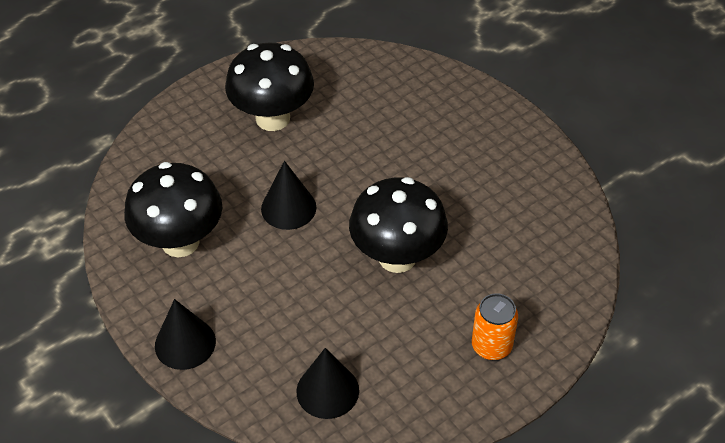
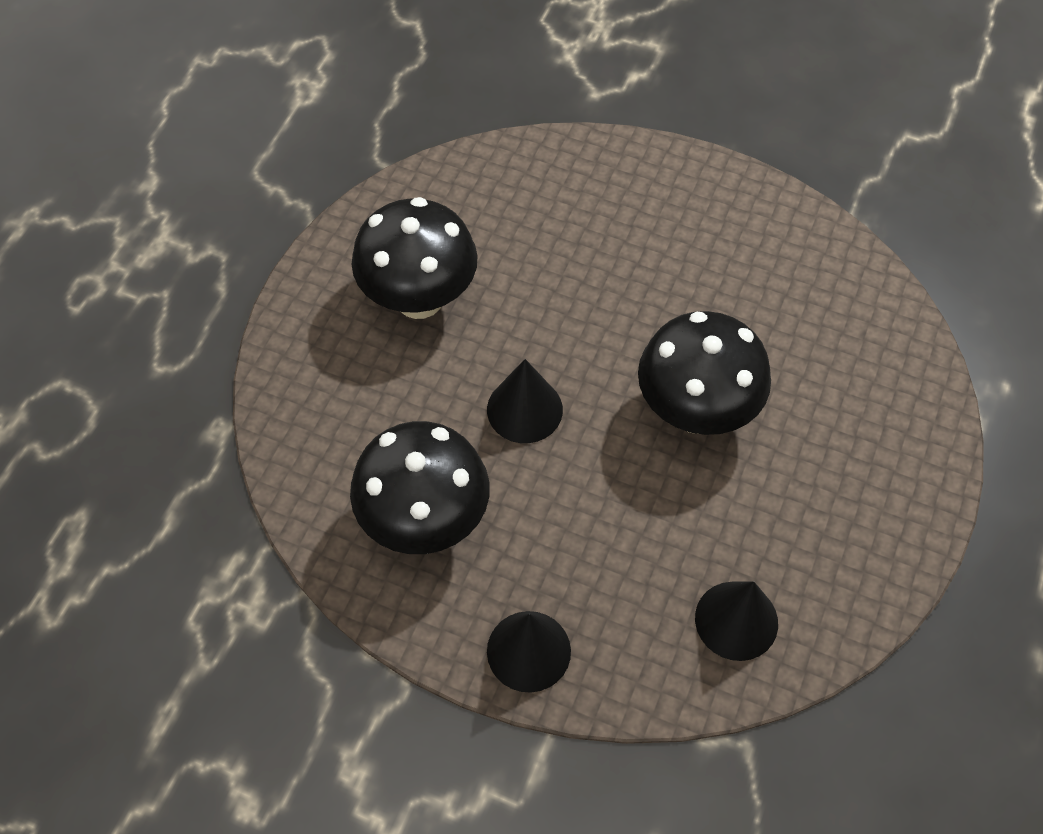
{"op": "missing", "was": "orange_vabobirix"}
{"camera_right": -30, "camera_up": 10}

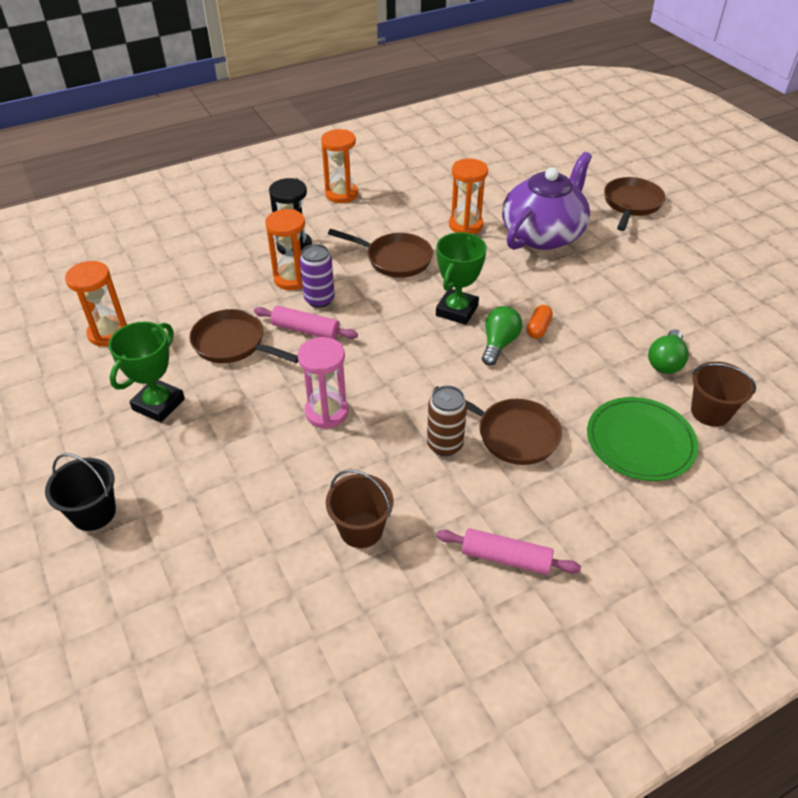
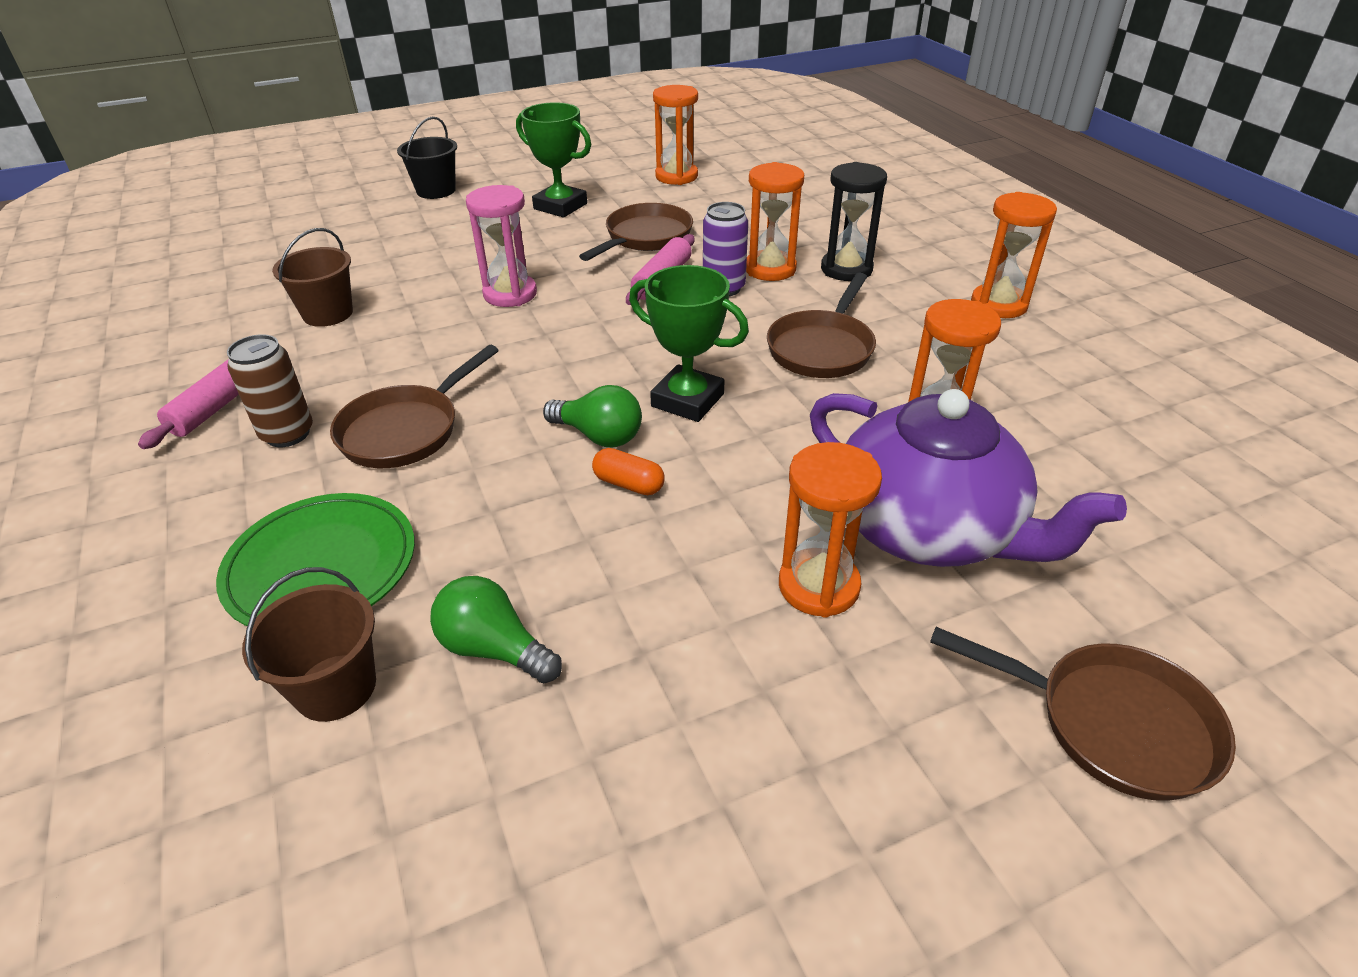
{"op": "relocated", "was": "brown_vabobirix"}
{"op": "appeared", "now": "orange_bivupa (no. 3 from left)"}
{"camera_right": 95, "camera_up": -5}

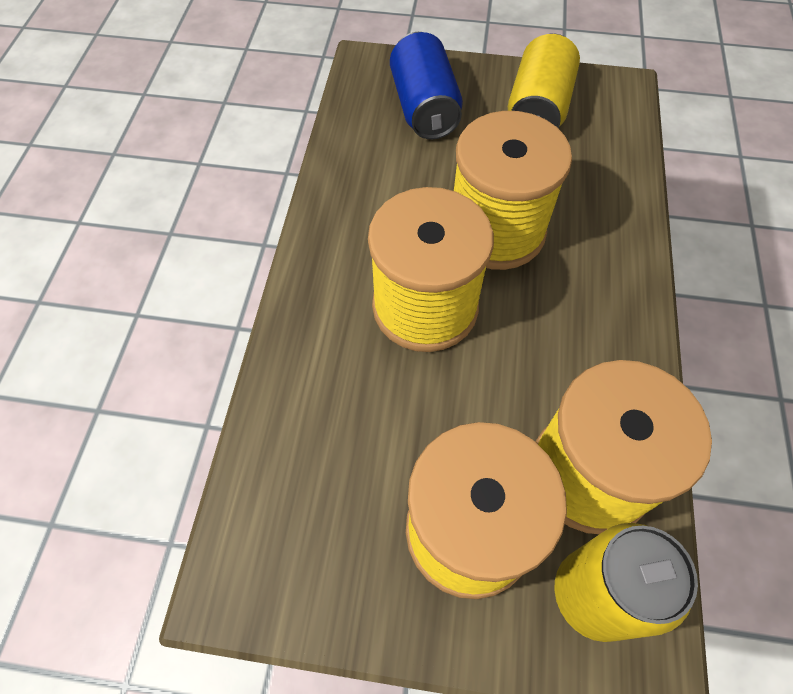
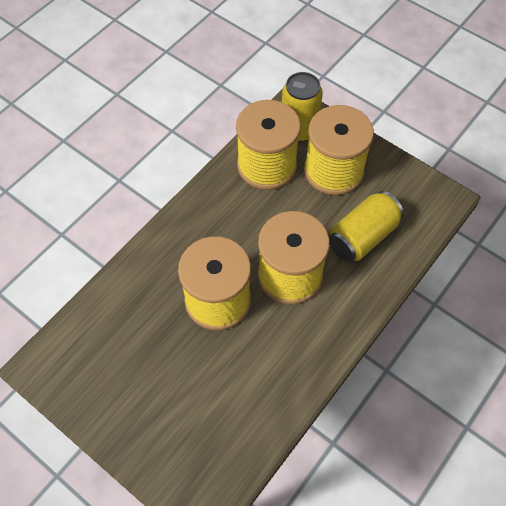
{"op": "missing", "was": "blue_vabobirix"}
{"op": "relocated", "was": "yellow_vabobirix (no. 1 from left in the first image)", "now": "yellow_vabobirix (no. 2 from left)"}
{"camera_right": -150, "camera_up": 0}

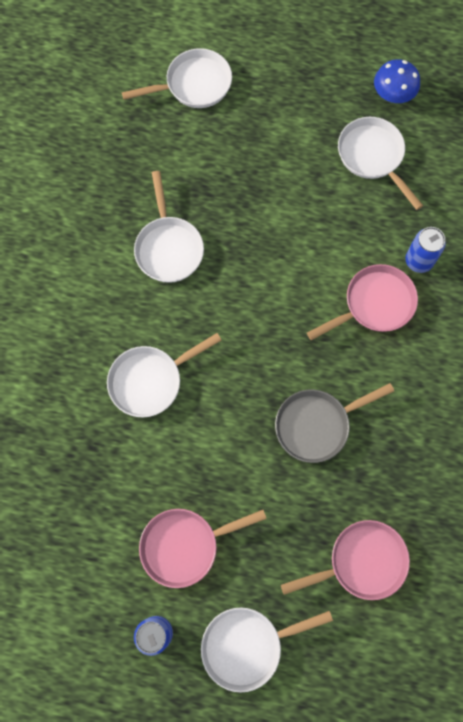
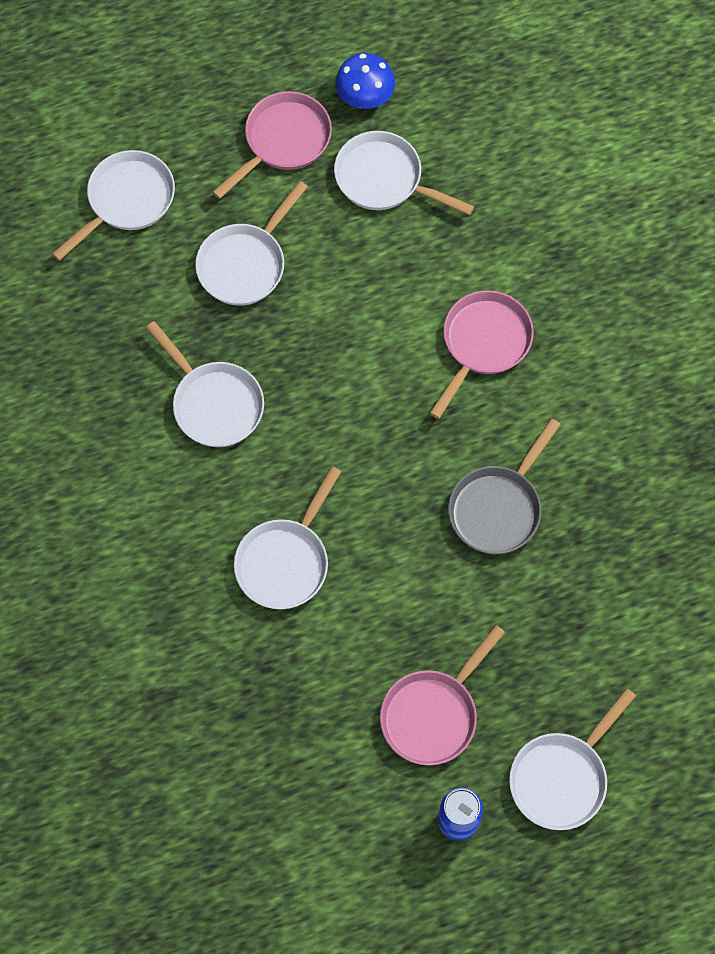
{"op": "relocated", "was": "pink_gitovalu (no. 2 from left in the first image)", "now": "pink_gitovalu (no. 1 from left)"}
{"op": "missing", "was": "blue_vabobirix (no. 2 from left)"}
{"op": "appeared", "now": "white_gitovalu (no. 3 from left)"}
{"camera_right": -30, "camera_up": -5}

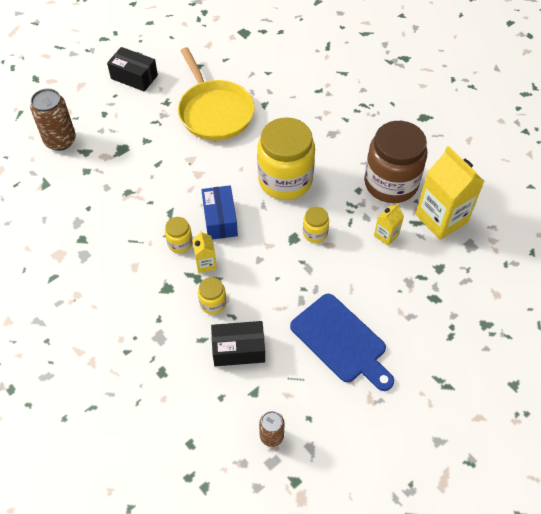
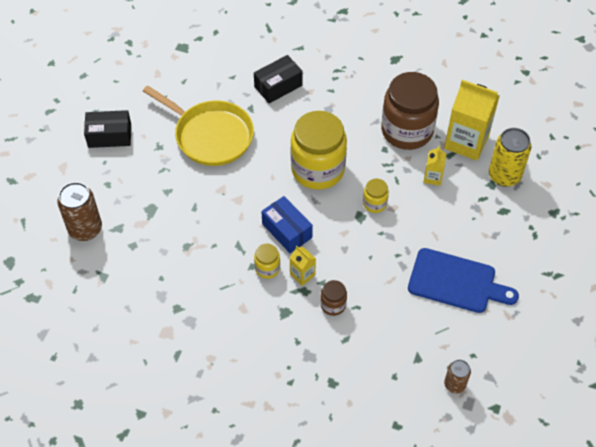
{"op": "colour", "was": "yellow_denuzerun (no. 2 from left)", "now": "brown_denuzerun (no. 1 from left)"}
{"op": "relocated", "was": "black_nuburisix (no. 2 from left)"}
{"op": "appeared", "now": "yellow_vabobirix"}
{"camera_right": -30, "camera_up": 0}

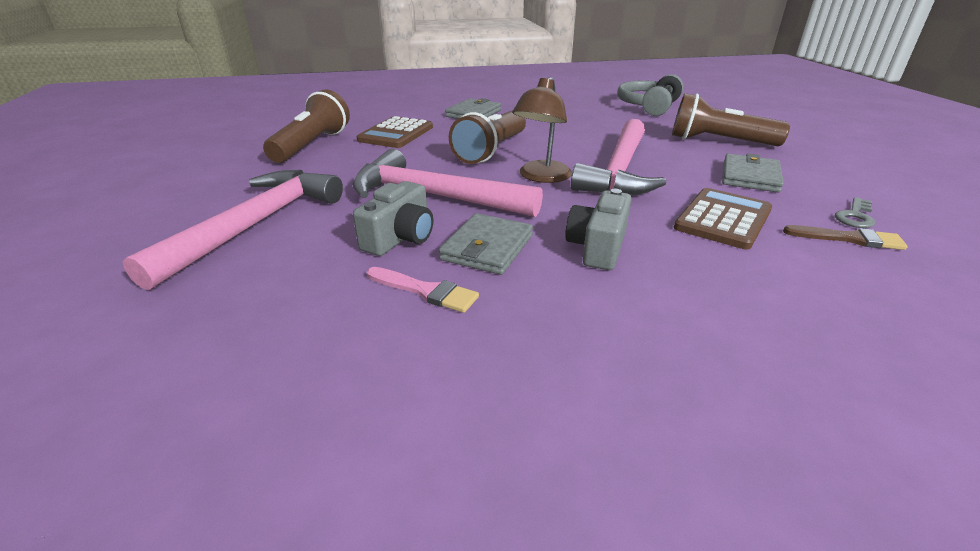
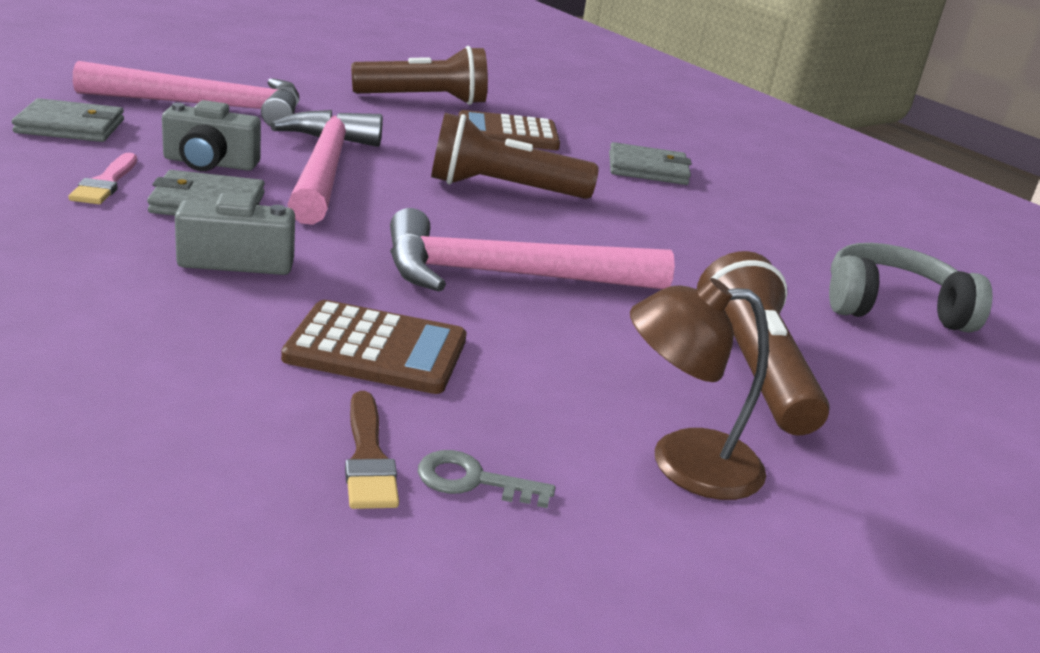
{"op": "relocated", "was": "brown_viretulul"}
{"op": "relocated", "was": "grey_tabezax (no. 3 from left in the first image)", "now": "grey_tabezax (no. 1 from left)"}
{"camera_right": 60, "camera_up": -5}

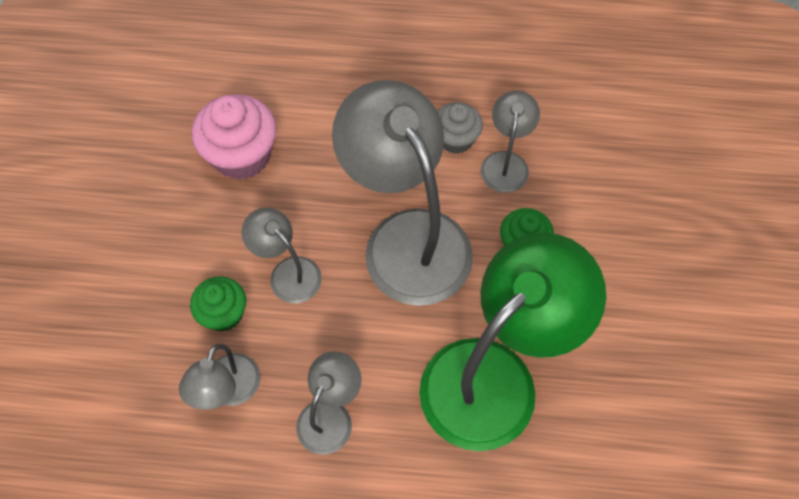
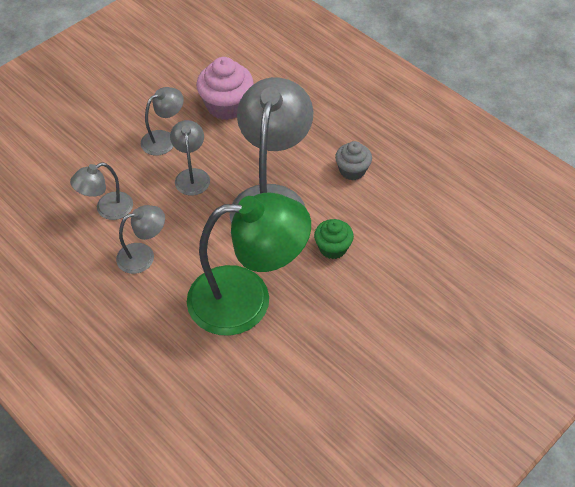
{"op": "missing", "was": "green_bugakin (no. 1 from left)"}
{"op": "relocated", "was": "grey_viretulul (no. 5 from left in the first image)", "now": "grey_viretulul (no. 3 from left)"}
{"camera_right": 40, "camera_up": -10}

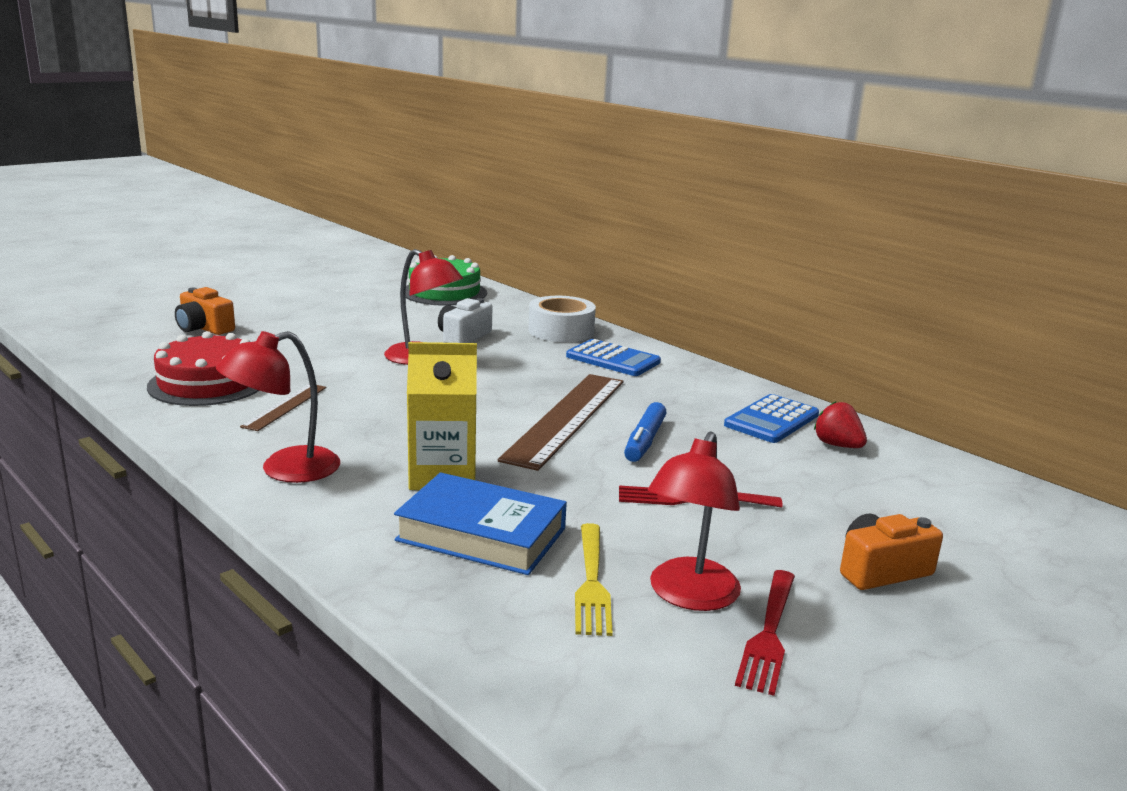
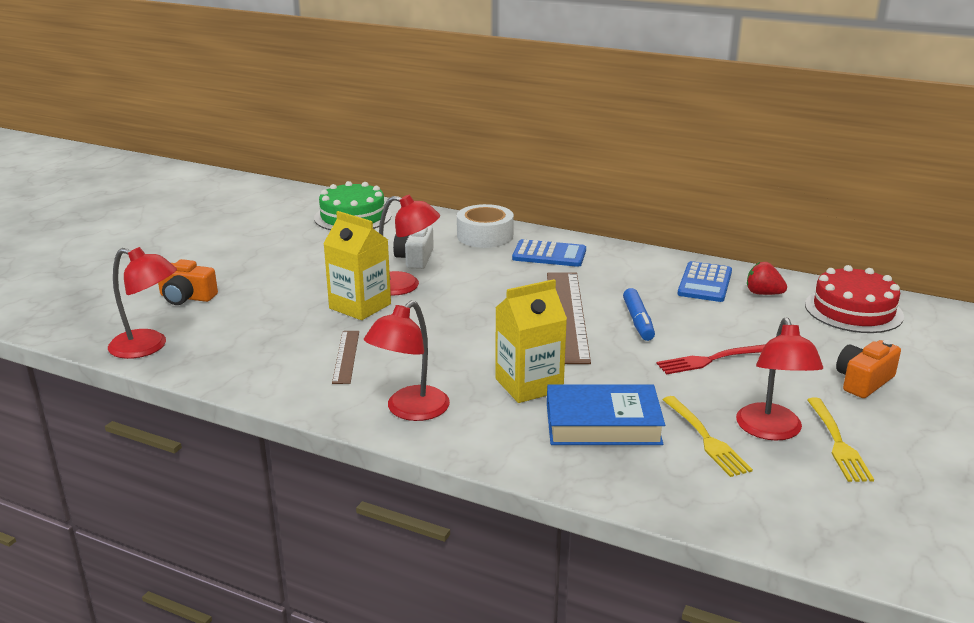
{"op": "relocated", "was": "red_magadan"}
{"op": "colour", "was": "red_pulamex (no. 2 from left)", "now": "yellow_pulamex (no. 2 from left)"}
{"op": "appeared", "now": "red_viretulul (no. 1 from left)"}
{"op": "appeared", "now": "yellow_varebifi (no. 1 from left)"}
{"camera_right": -20, "camera_up": 5}

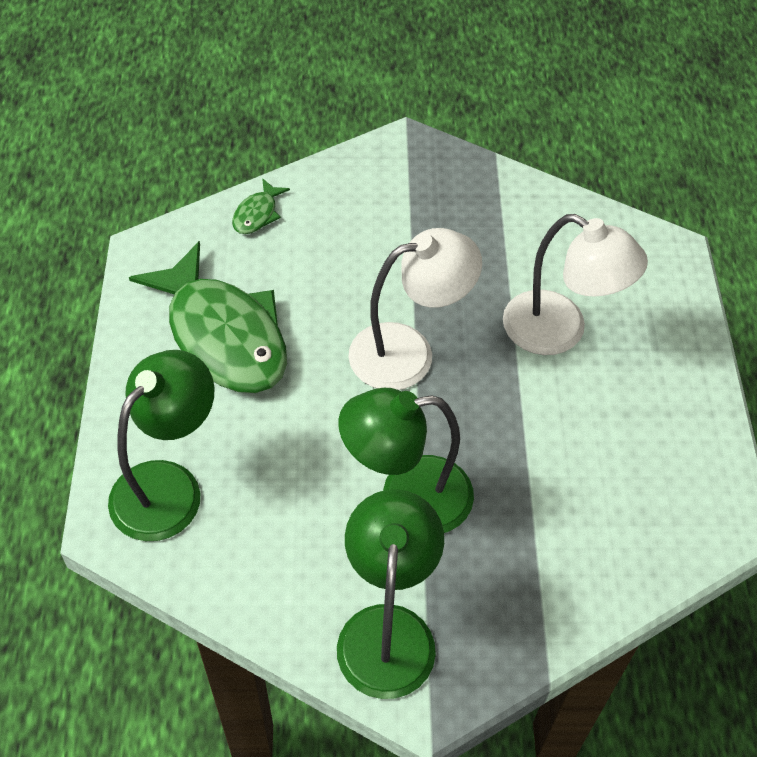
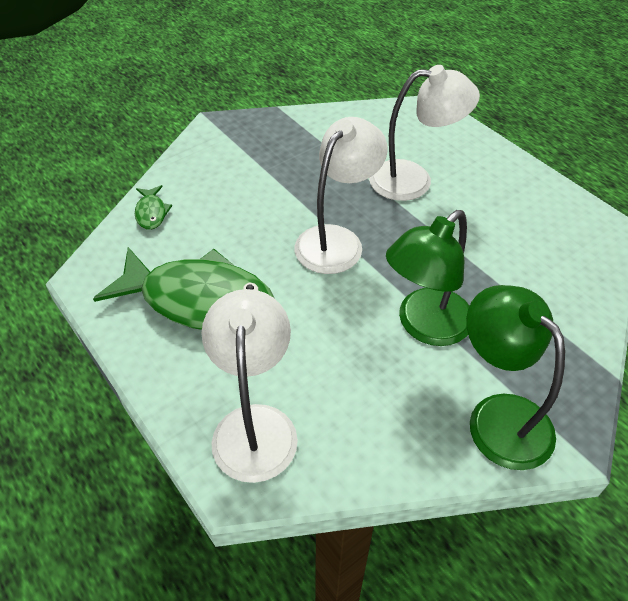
{"op": "colour", "was": "green_viretulul (no. 1 from left)", "now": "white_viretulul (no. 1 from left)"}
{"camera_right": -35, "camera_up": -5}

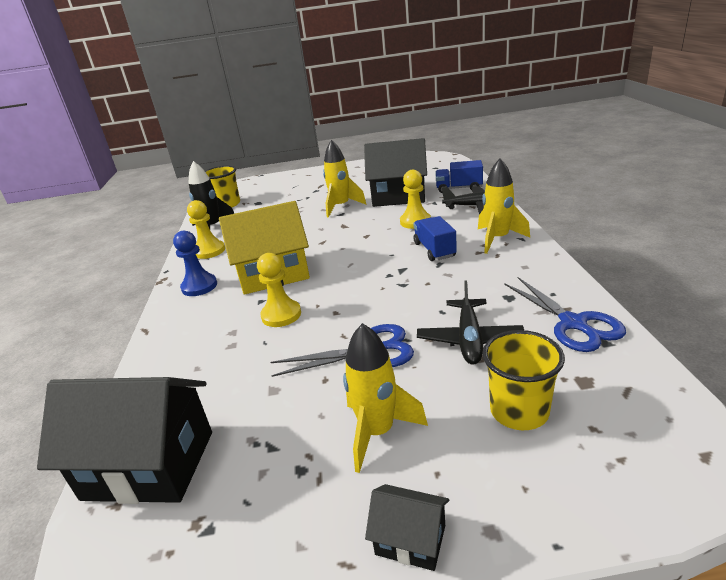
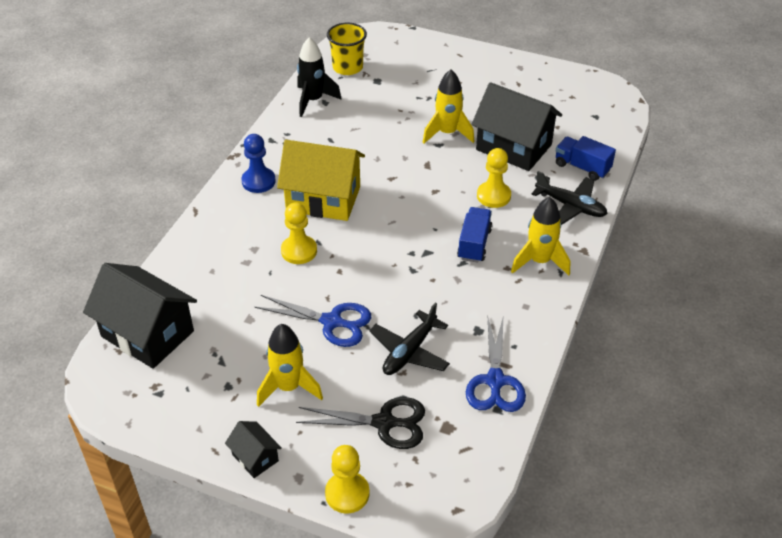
{"op": "relocated", "was": "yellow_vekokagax (no. 1 from left in the first image)", "now": "yellow_vekokagax (no. 2 from left)"}
{"op": "exchanged", "was": "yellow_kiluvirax (no. 2 from left)", "now": "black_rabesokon"}
{"camera_right": 25, "camera_up": 15}

